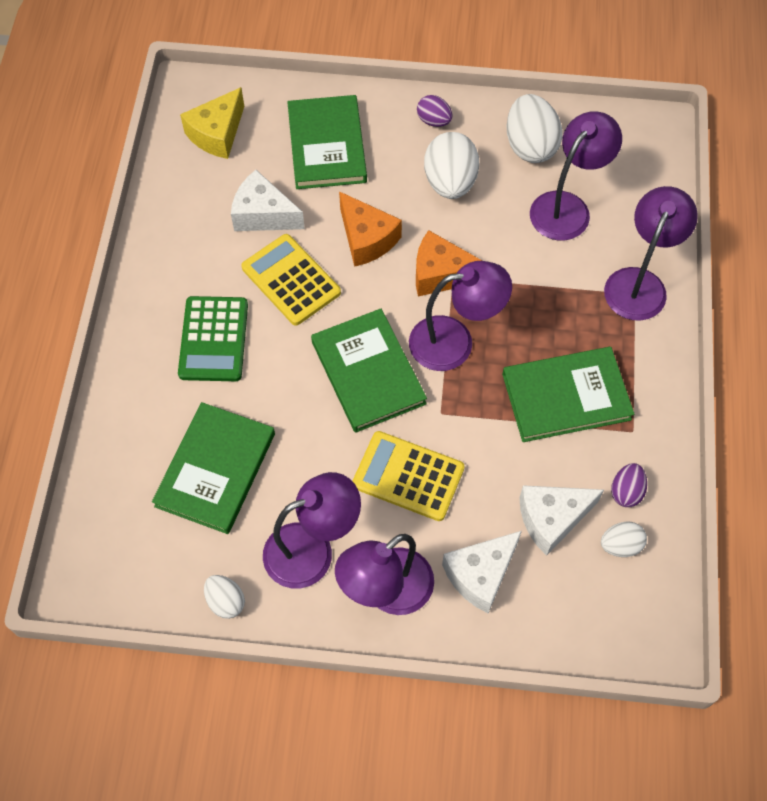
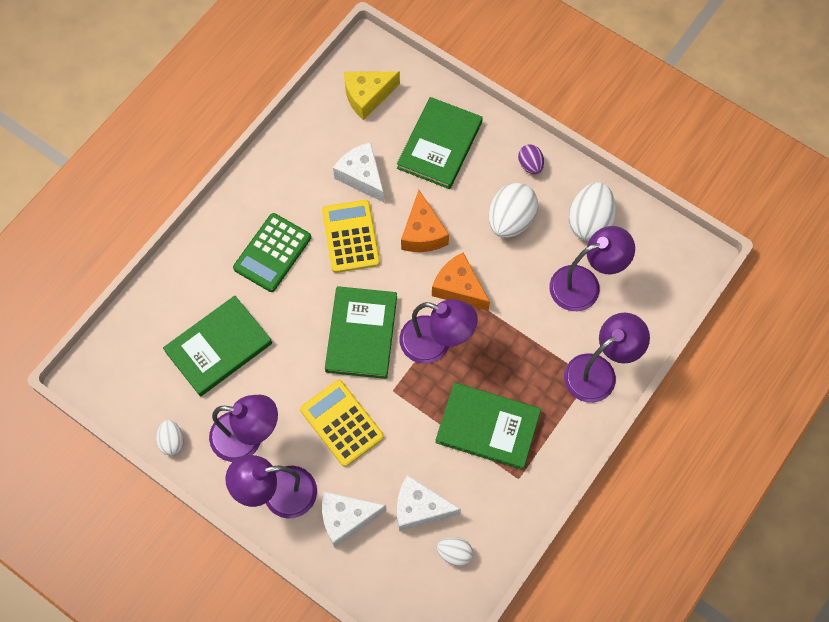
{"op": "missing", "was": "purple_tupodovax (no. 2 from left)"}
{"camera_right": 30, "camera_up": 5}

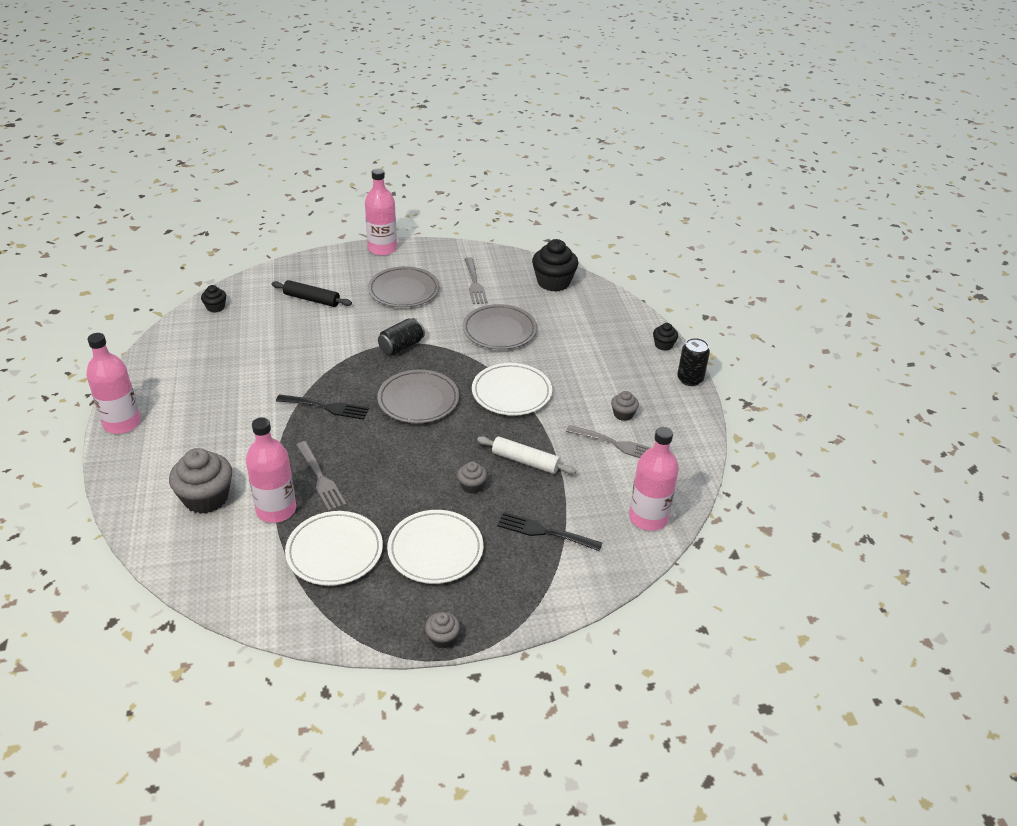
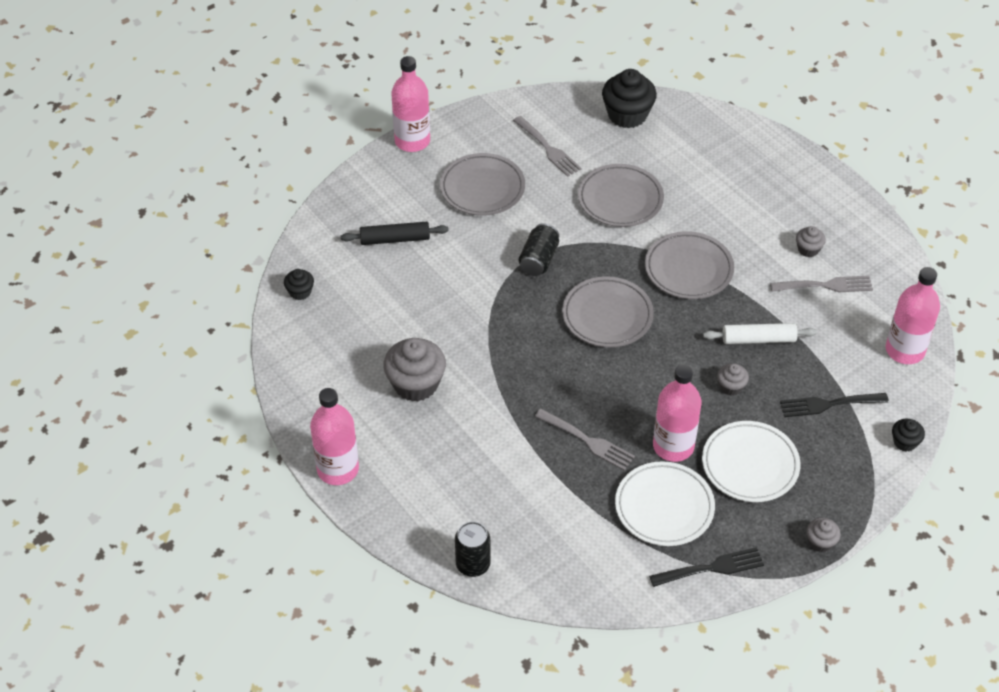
{"op": "relocated", "was": "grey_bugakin (no. 1 from left)"}
{"op": "relocated", "was": "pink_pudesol (no. 2 from left in the first image)", "now": "pink_pudesol (no. 3 from left)"}
{"op": "relocated", "was": "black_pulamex (no. 1 from left)"}
{"op": "colour", "was": "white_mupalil (no. 3 from left)", "now": "grey_mupalil (no. 4 from left)"}
{"op": "relocated", "was": "black_bugakin (no. 3 from left)"}
{"op": "relocated", "was": "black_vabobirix (no. 2 from left in the first image)", "now": "black_vabobirix (no. 1 from left)"}
{"camera_right": -25, "camera_up": 10}

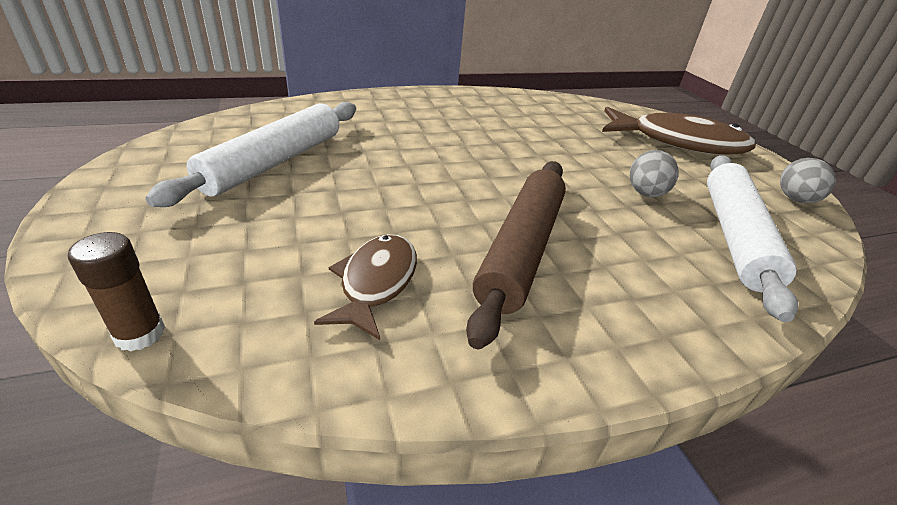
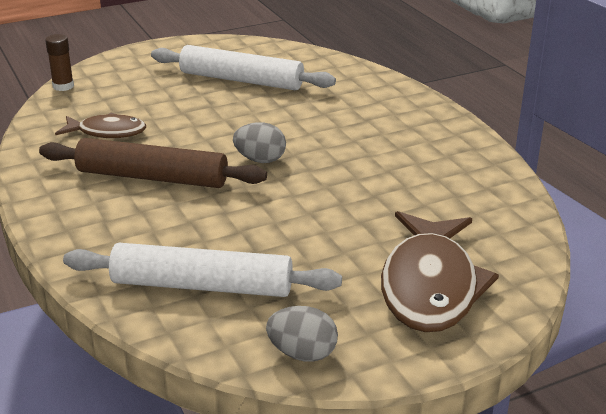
{"op": "relocated", "was": "grey_tupodovax (no. 1 from left)"}
{"camera_right": 85, "camera_up": -5}

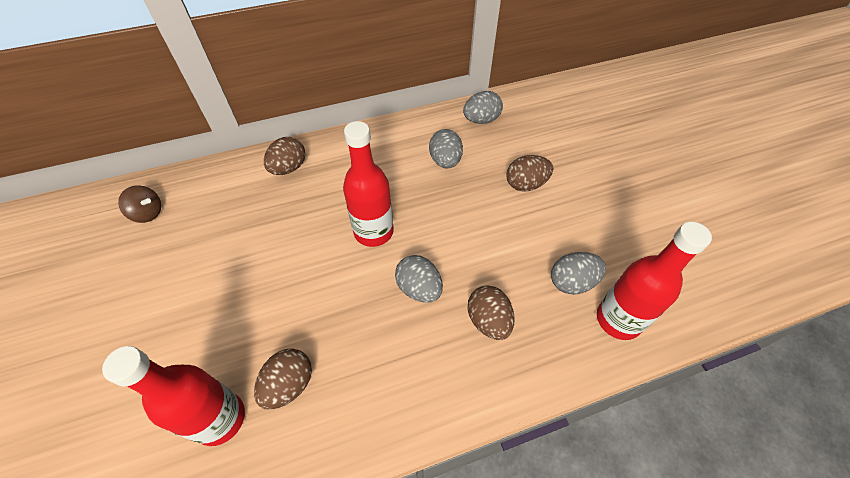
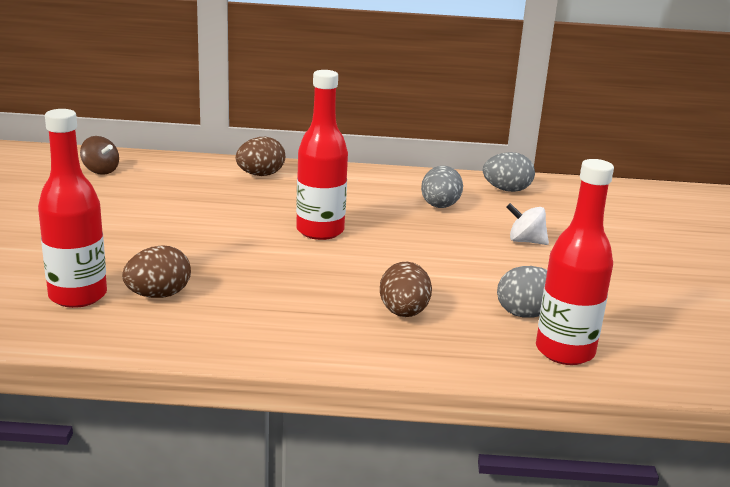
{"op": "missing", "was": "grey_tupodovax (no. 1 from left)"}
{"op": "exchanged", "was": "brown_tupodovax (no. 4 from left)", "now": "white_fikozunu"}
{"camera_right": 20, "camera_up": -30}

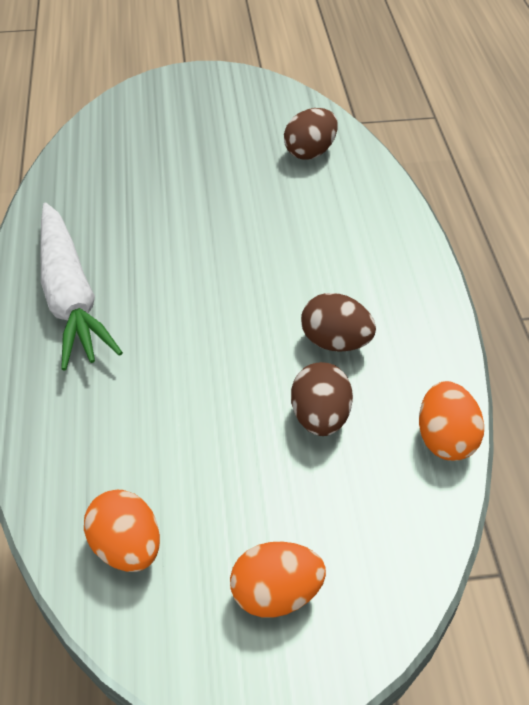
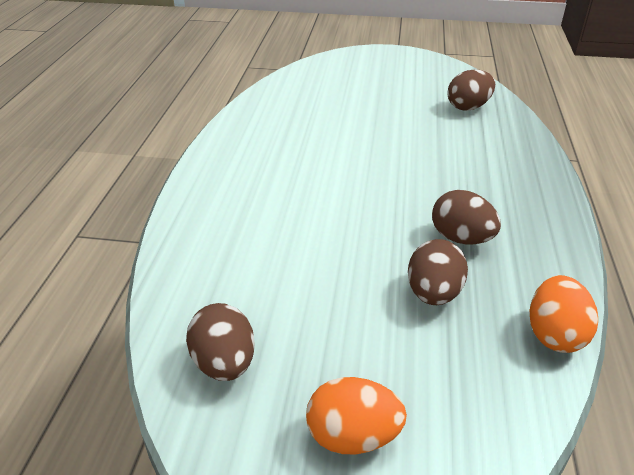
{"op": "missing", "was": "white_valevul"}
{"op": "colour", "was": "orange_tupodovax (no. 1 from left)", "now": "brown_tupodovax (no. 1 from left)"}
{"camera_right": 15, "camera_up": -10}

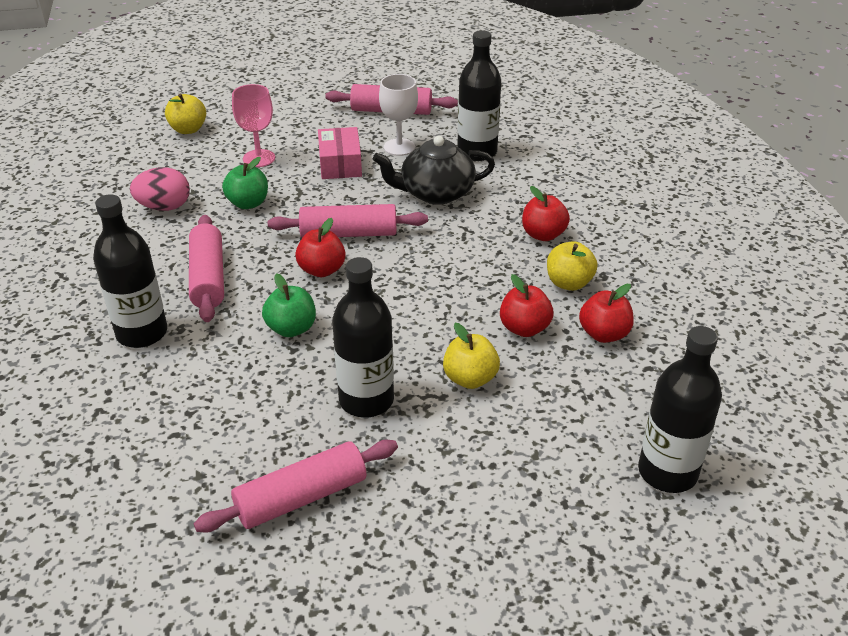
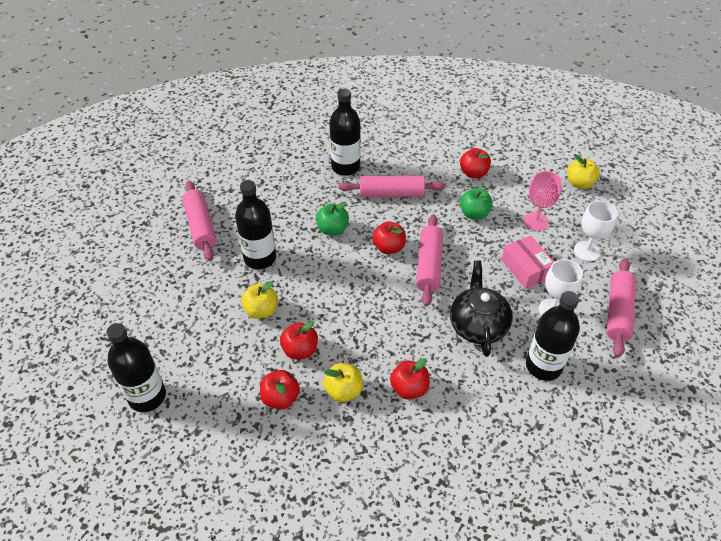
{"op": "exchanged", "was": "pink_tupodovax", "now": "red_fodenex (no. 5 from left)"}
{"op": "spun", "was": "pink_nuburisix", "clockwise": 60}
{"op": "appeared", "now": "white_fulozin (no. 2 from left)"}
{"camera_right": 100, "camera_up": 10}

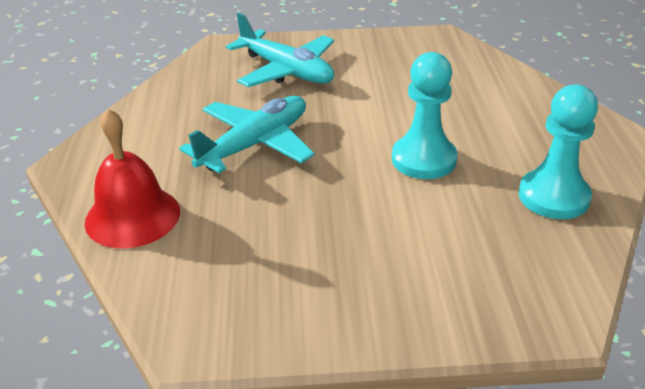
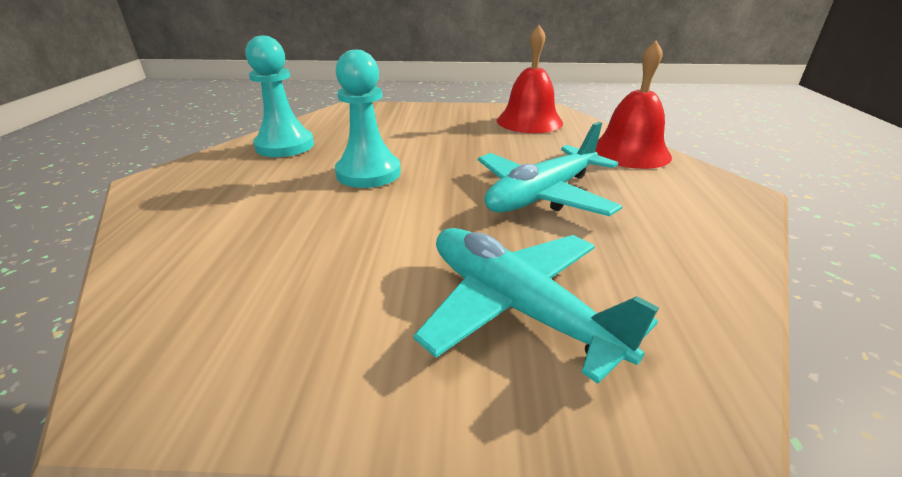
{"op": "appeared", "now": "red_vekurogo (no. 1 from left)"}
{"camera_right": -175, "camera_up": -5}

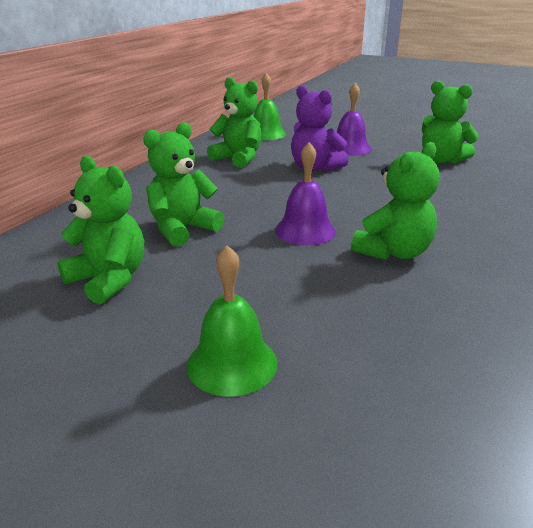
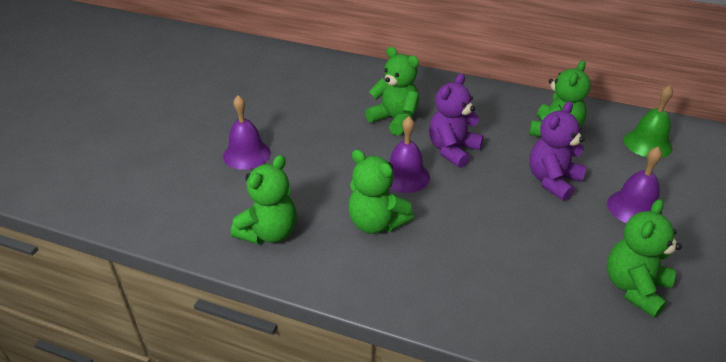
{"op": "relocated", "was": "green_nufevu (no. 1 from left)"}
{"op": "colour", "was": "green_vekurogo (no. 1 from left)", "now": "purple_vekurogo (no. 1 from left)"}
{"op": "appeared", "now": "purple_nufevu (no. 1 from left)"}
{"camera_right": 85, "camera_up": 10}

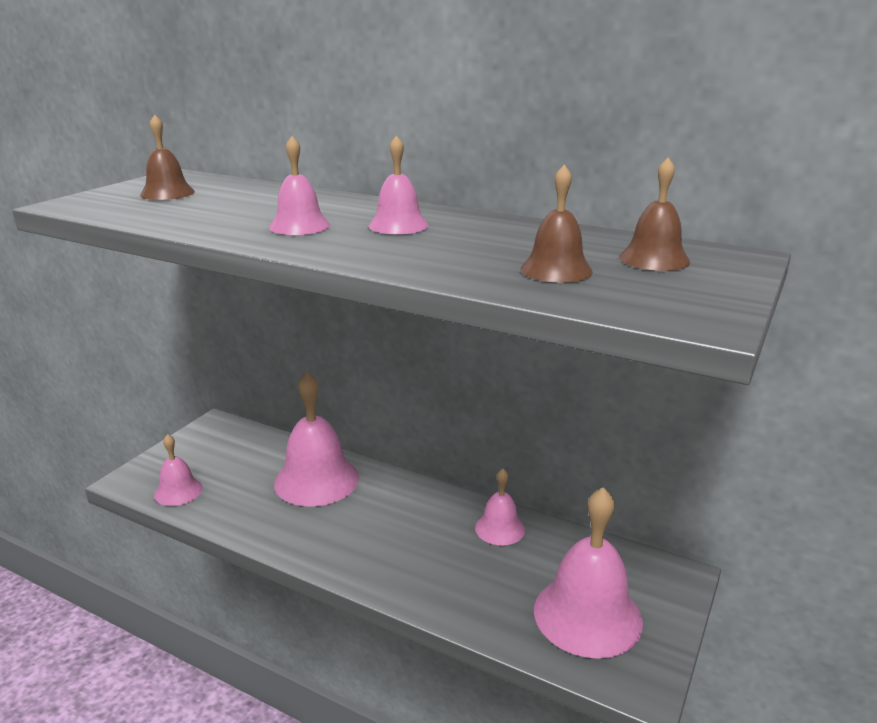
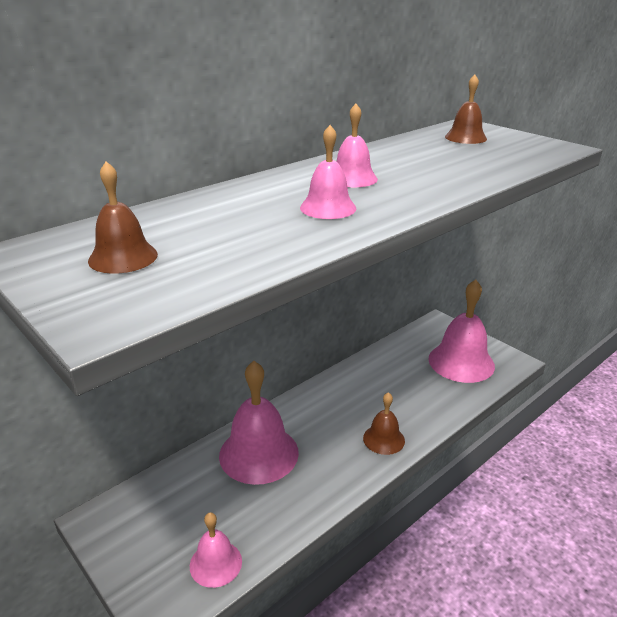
{"op": "missing", "was": "pink_vekurogo (no. 5 from left)"}
{"op": "relocated", "was": "brown_vekurogo (no. 2 from left)"}
{"camera_right": -70, "camera_up": 5}

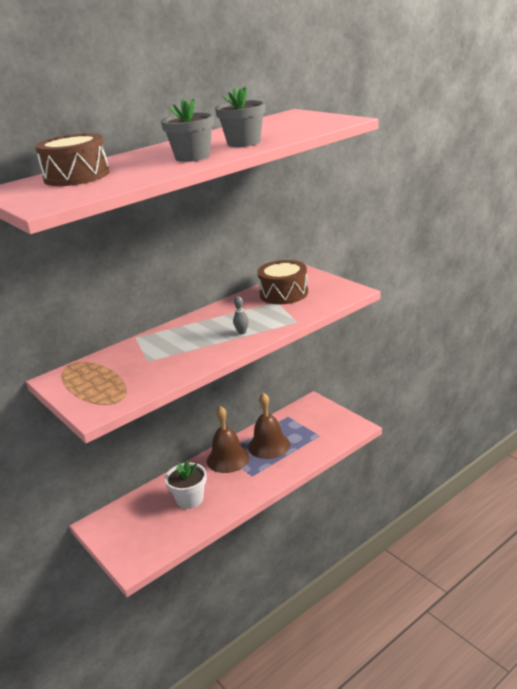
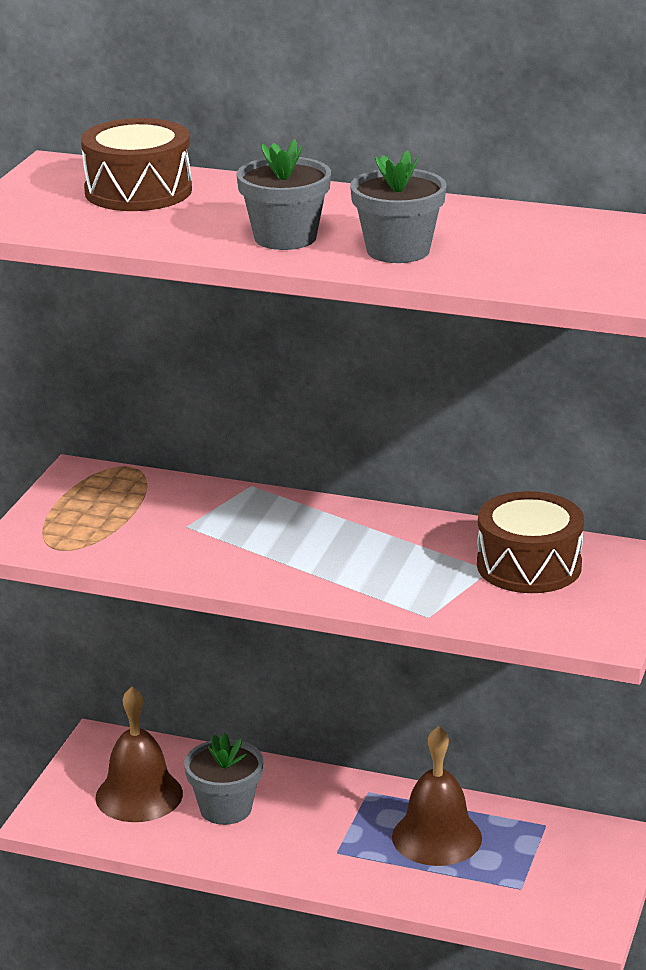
{"op": "colour", "was": "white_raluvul", "now": "grey_raluvul (no. 1 from left)"}
{"op": "relocated", "was": "brown_vekurogo (no. 1 from left)"}
{"op": "missing", "was": "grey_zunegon"}
{"camera_right": 55, "camera_up": 0}

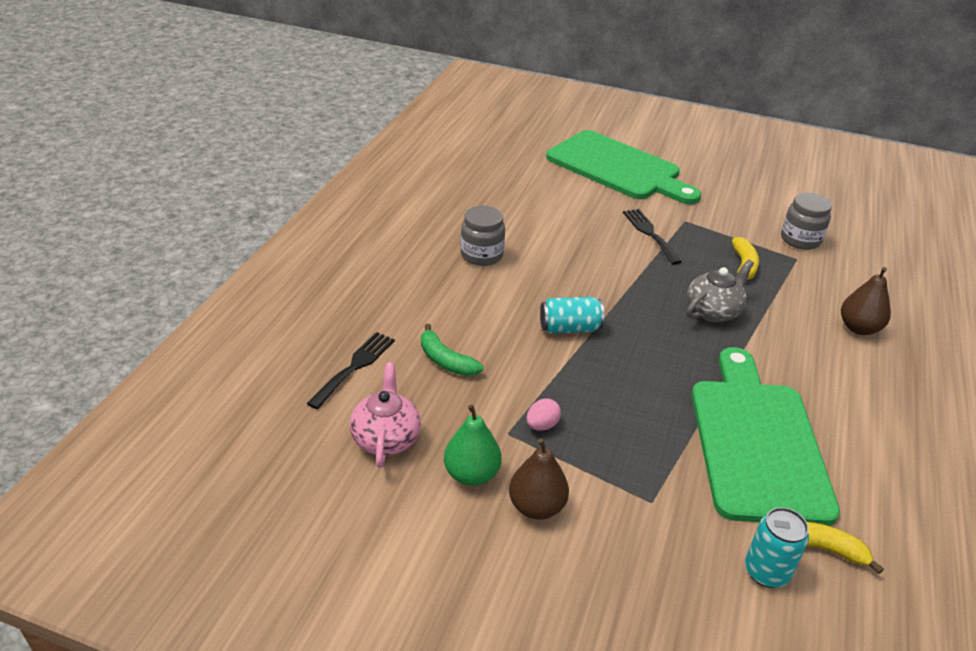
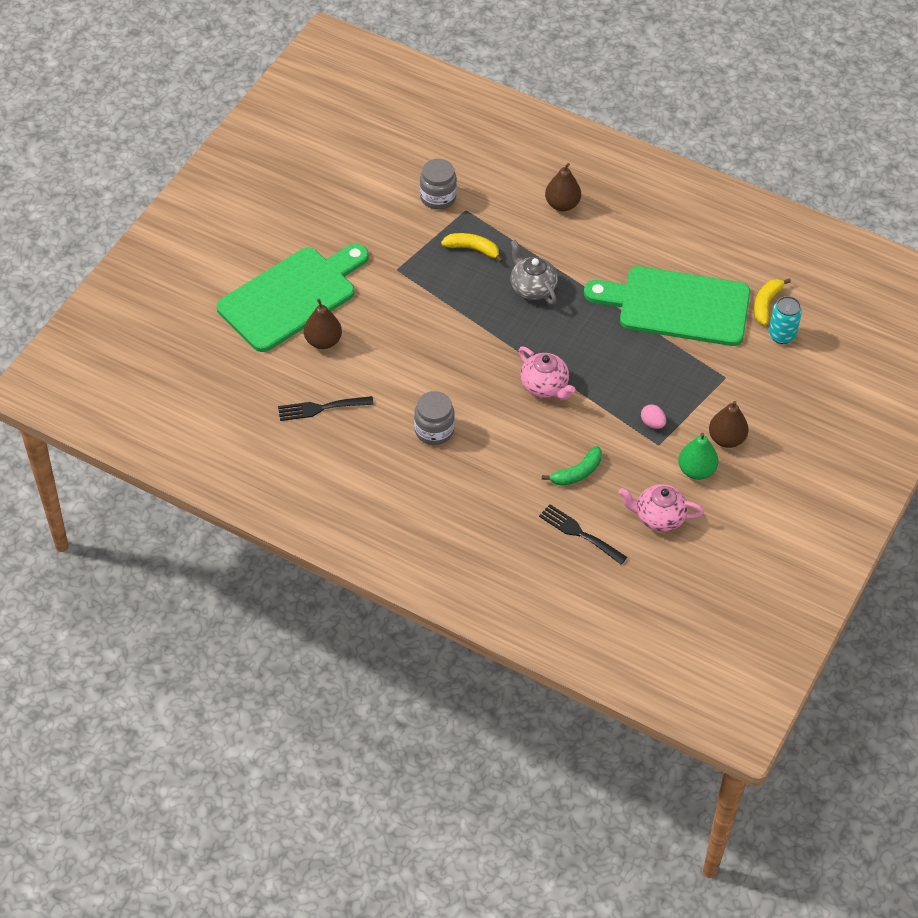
{"op": "exchanged", "was": "turquoise_vabobirix (no. 1 from left)", "now": "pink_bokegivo (no. 1 from left)"}
{"op": "relocated", "was": "black_pulamex (no. 2 from left in the first image)", "now": "black_pulamex (no. 1 from left)"}
{"op": "appeared", "now": "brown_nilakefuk (no. 1 from left)"}
{"camera_right": -80, "camera_up": 15}

